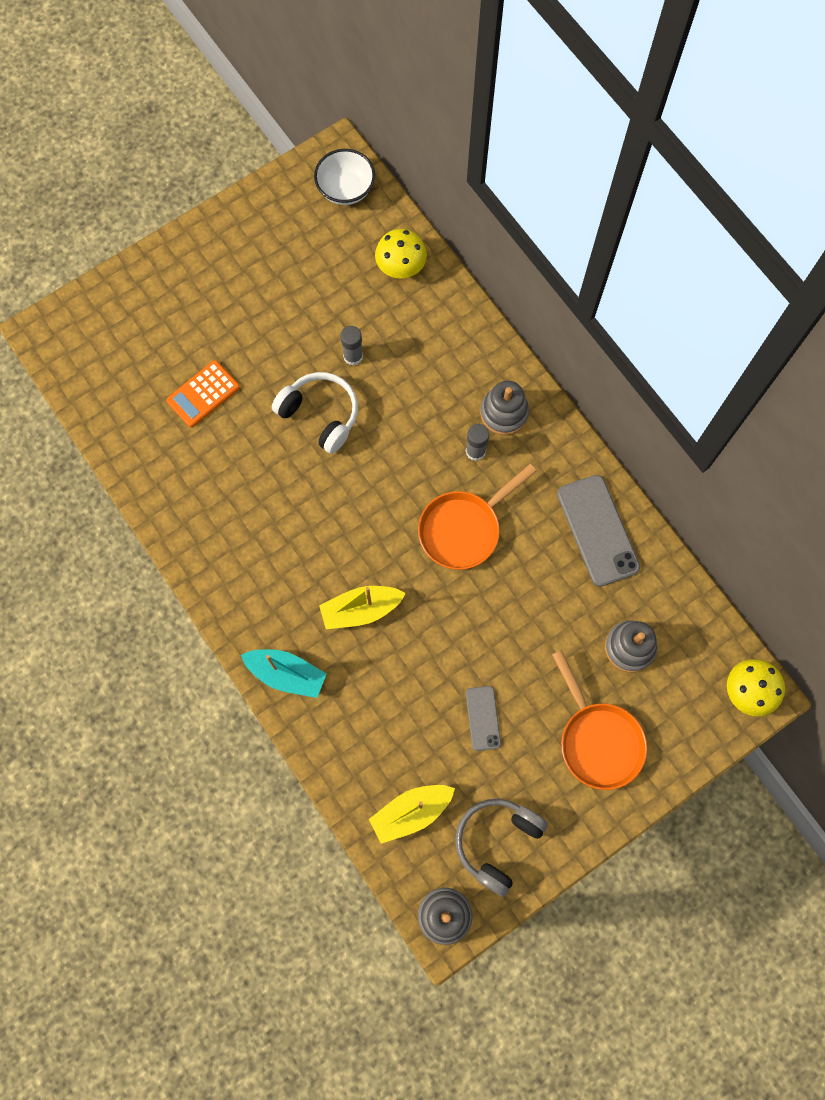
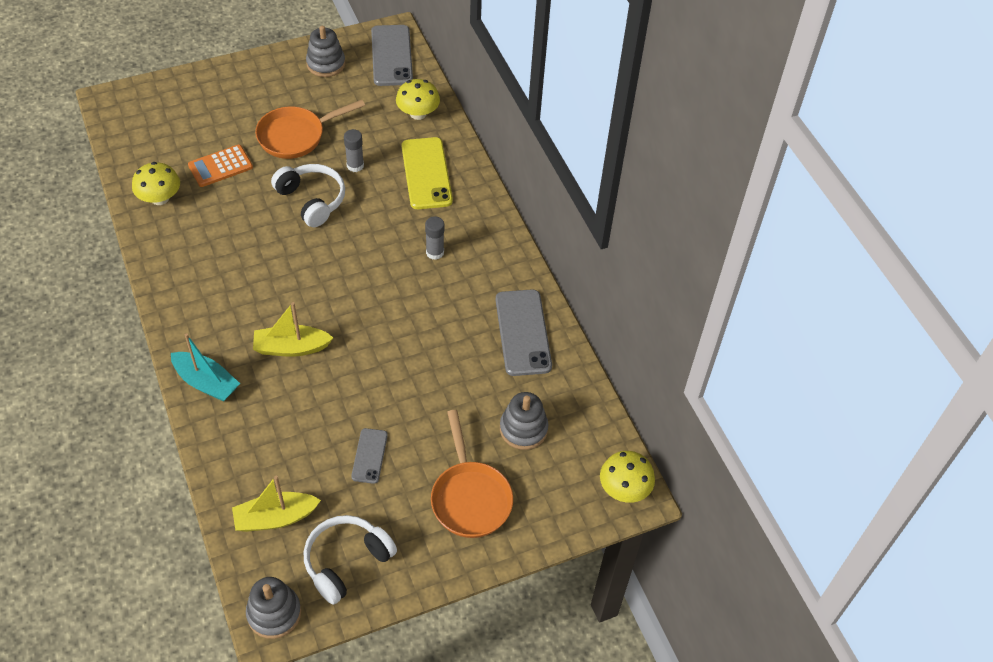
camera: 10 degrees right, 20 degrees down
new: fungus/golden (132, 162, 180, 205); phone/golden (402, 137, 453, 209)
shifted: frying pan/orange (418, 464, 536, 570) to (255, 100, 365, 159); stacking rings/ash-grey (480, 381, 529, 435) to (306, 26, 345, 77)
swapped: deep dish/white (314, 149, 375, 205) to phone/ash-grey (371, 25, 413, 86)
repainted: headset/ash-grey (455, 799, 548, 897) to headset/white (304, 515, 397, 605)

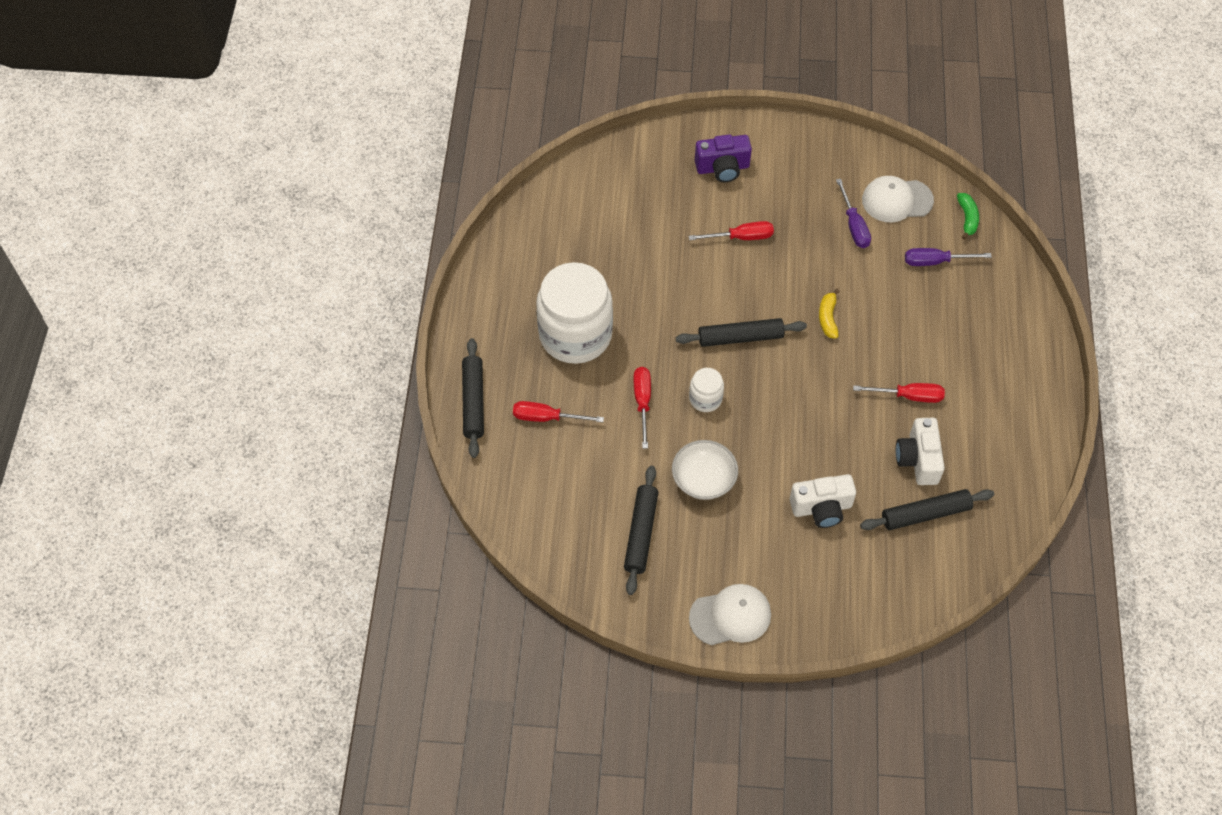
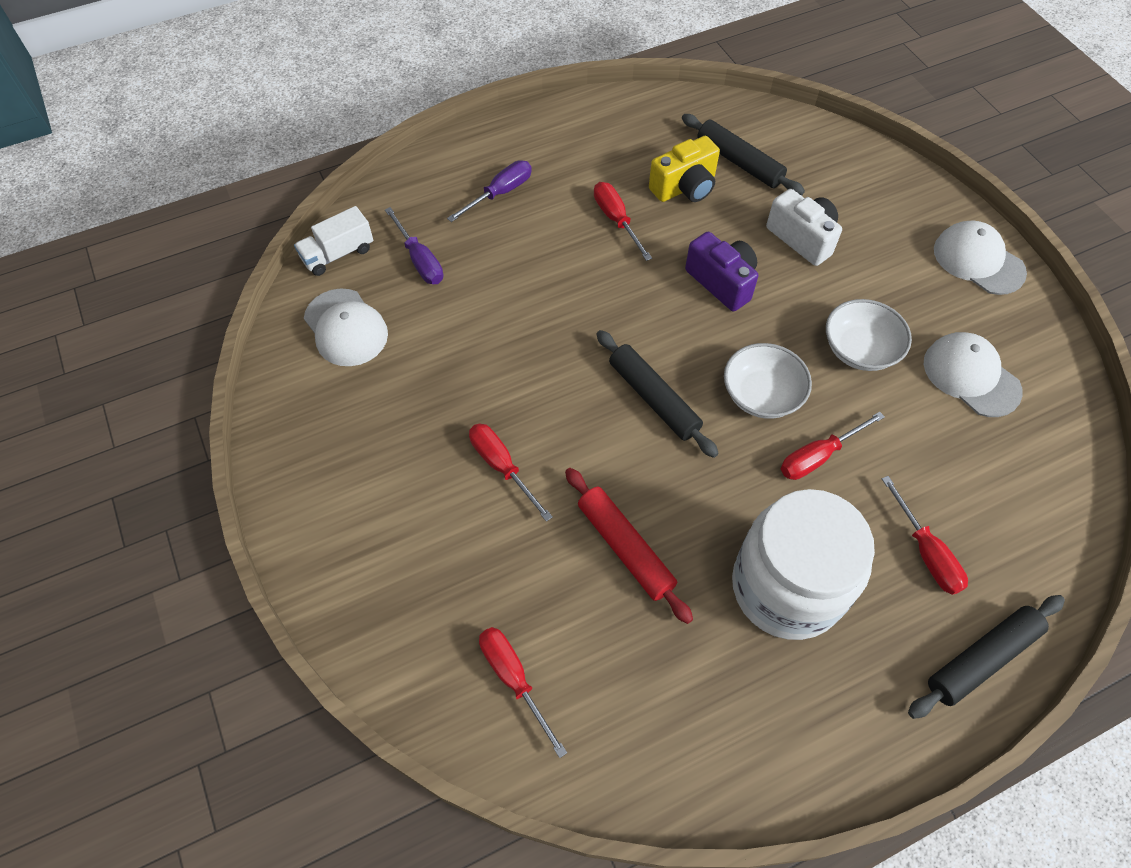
camera: 120 degrees left, 0 degrees up
gone: banana/golden (819, 289, 840, 339)
new: flat screwdriver/crimson (479, 627, 567, 758); dough roller/crimson (565, 468, 693, 624)
shifted: flat screwdriver/royal purple (836, 179, 871, 248) to (447, 160, 532, 222); camera/royal purple (695, 135, 752, 182) to (685, 232, 758, 312)
swapped: banana/leaf-green (957, 193, 979, 240) to truck/white (294, 206, 373, 276); jam jar/white (689, 368, 724, 412) to deep dish/white (724, 343, 812, 419); dough roller/jet-black (624, 466, 658, 595) to peaked cap/white (924, 332, 1023, 417)
repainted: camera/white (896, 418, 945, 485) to camera/golden (649, 136, 720, 202)

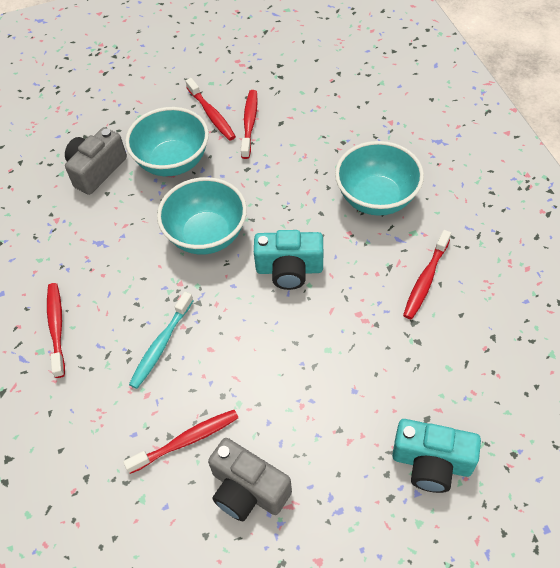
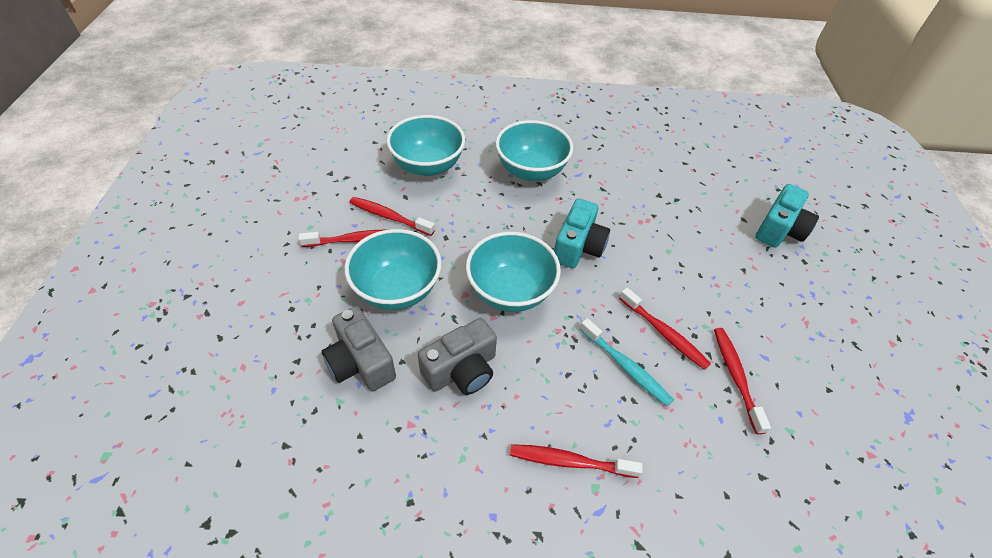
camera: 75 degrees left, 5 degrees down
new: deep dish/teal (386, 115, 465, 176)
shifted: camera/ash-grey (208, 438, 292, 522) to (418, 318, 497, 395); dental brush/crimson (403, 230, 451, 319) to (619, 287, 711, 370)

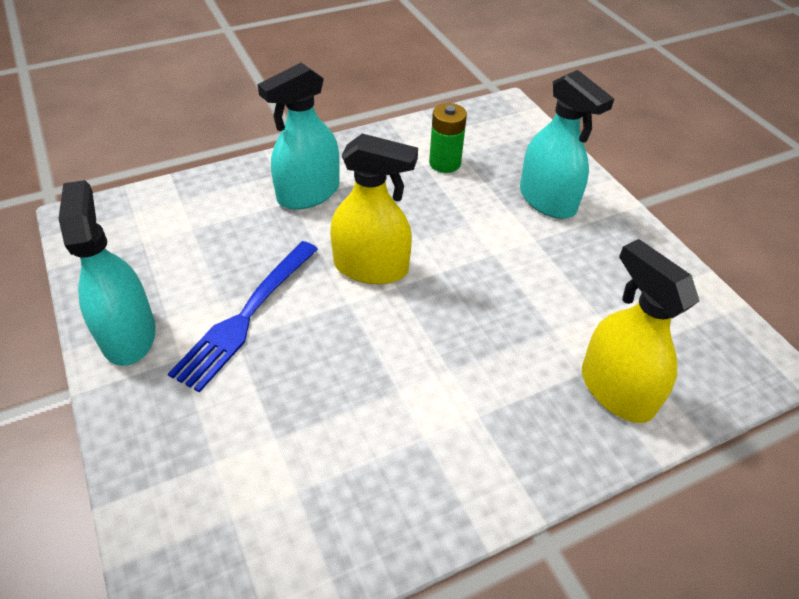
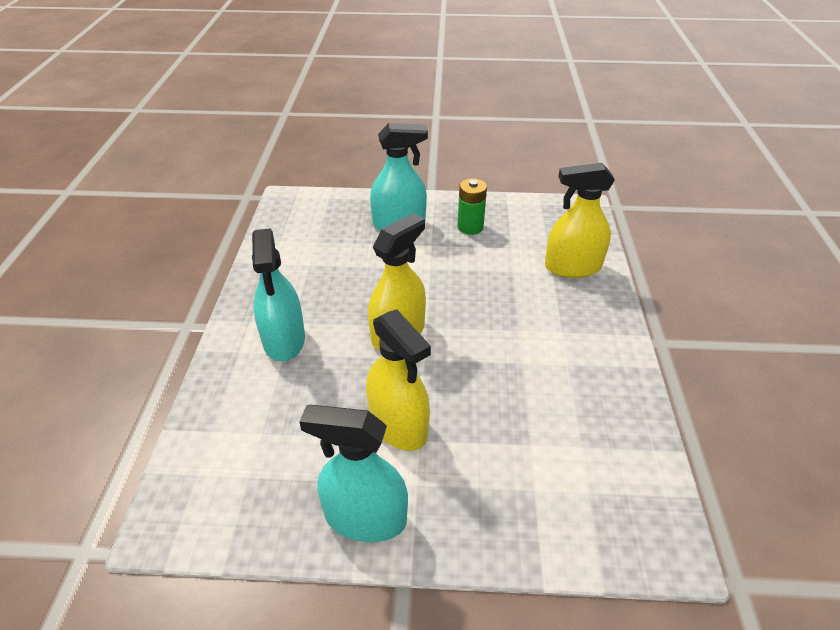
camera: 60 degrees left, 5 degrees down
shifted: power cell/leaf-green (429, 103, 467, 173) to (457, 178, 487, 235)
swapped: table fork/royal blue (168, 241, 318, 393) to spray bottle/golden (366, 309, 431, 451)

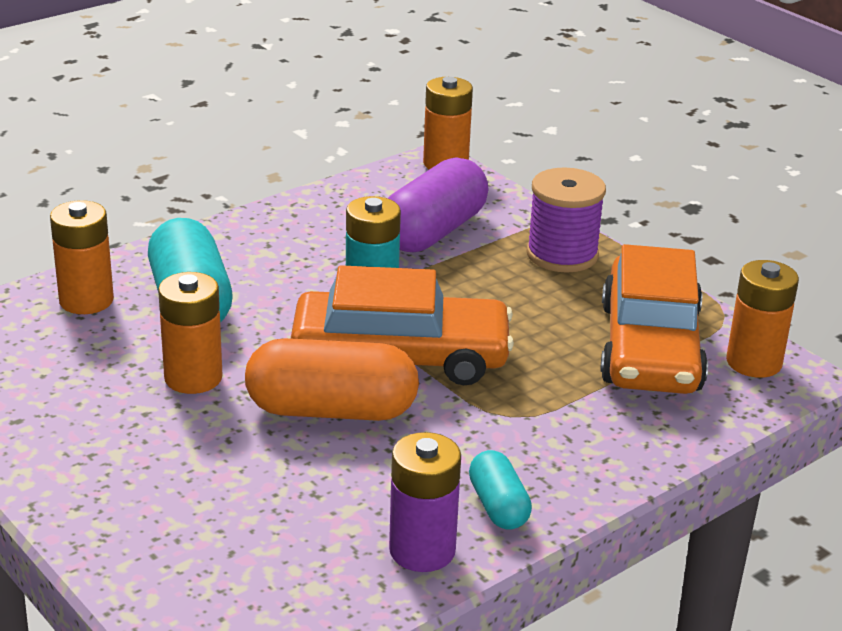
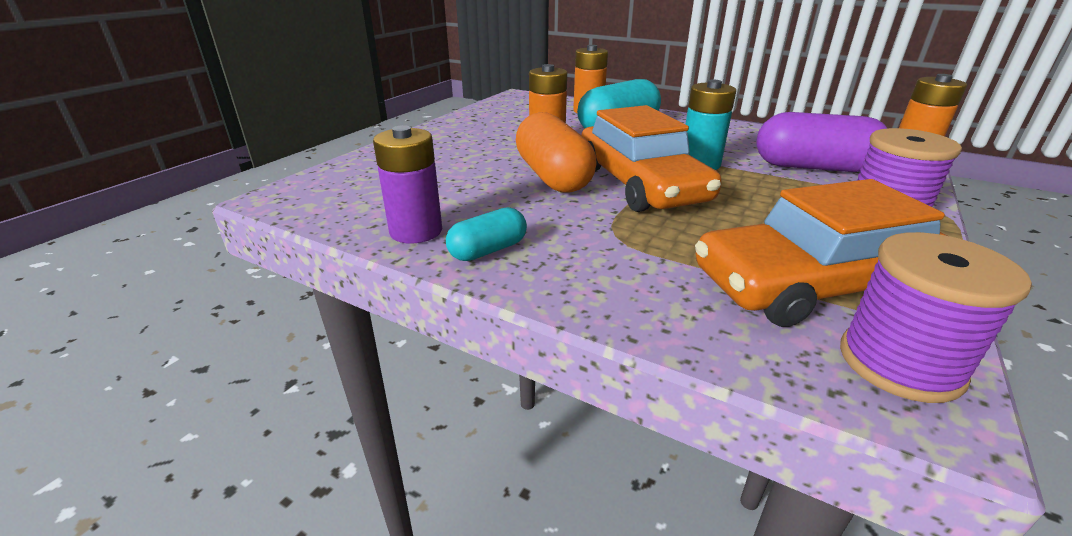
camera: 70 degrees right, 0 degrees up
swapped: power cell/orange (726, 260, 799, 378) to bobbin/royal purple (840, 232, 1032, 403)

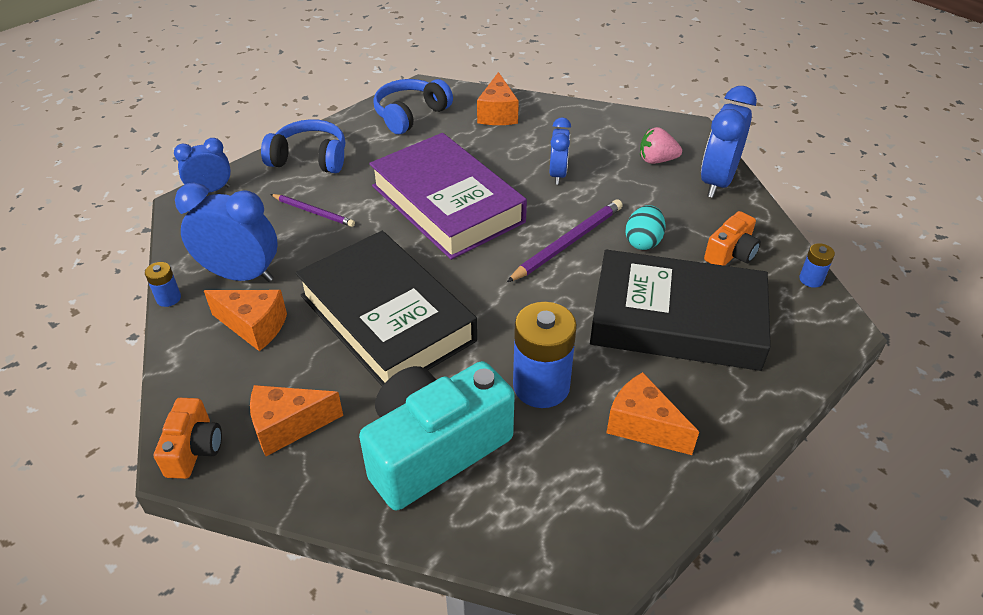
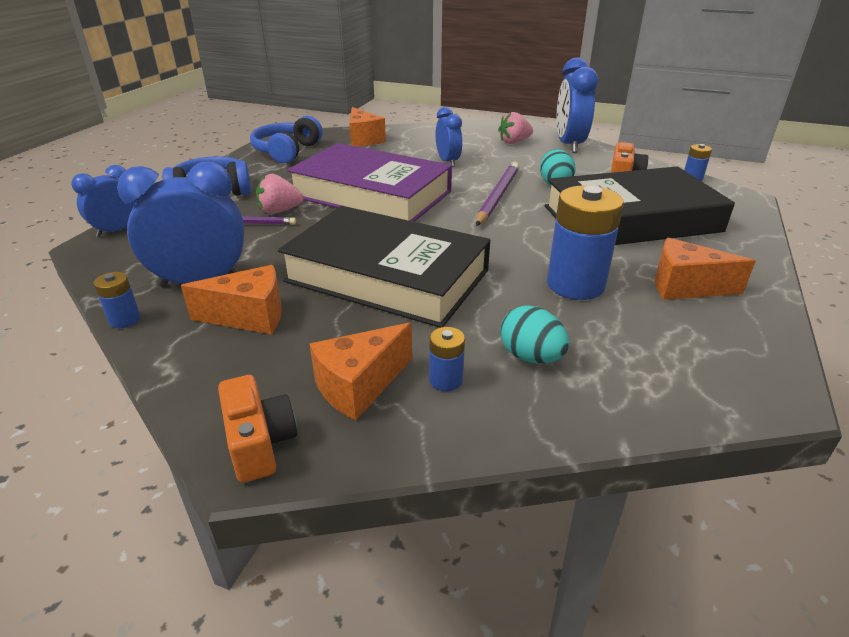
camera: 25 degrees left, 10 degrees down
new: berry/pink (256, 174, 304, 214); power cell/royal blue (429, 327, 465, 391)
swapped: camera/teal (359, 361, 515, 510) to egg/teal (500, 306, 569, 364)

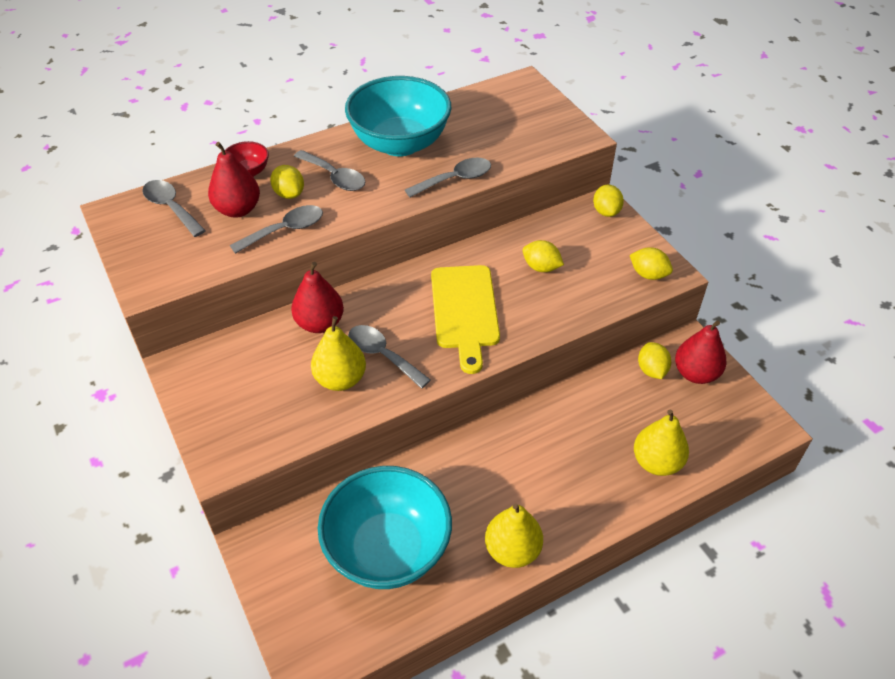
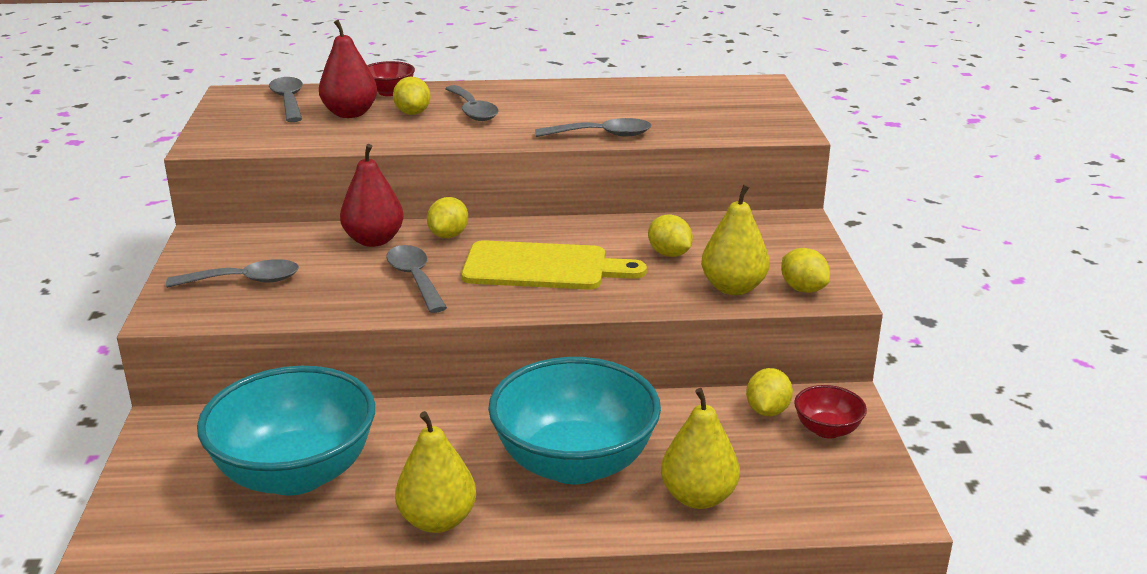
camera: 25 degrees right, 20 degrees down
shifted: tablespoon/ash-grey (230, 205, 323, 254) to (166, 259, 299, 288); citrus fruit/golden (593, 185, 624, 217) to (427, 197, 468, 238); deep dish/teal (345, 76, 452, 156) to (488, 357, 661, 484); toy pear/golden (311, 316, 366, 391) to (701, 184, 770, 295)
swapped: toy pear/crimson (675, 320, 727, 384) to deep dish/crimson (794, 385, 867, 439)
rotated: chopping board/golden (431, 265, 500, 374) = (461, 240, 647, 289) 105 degrees counterclockwise

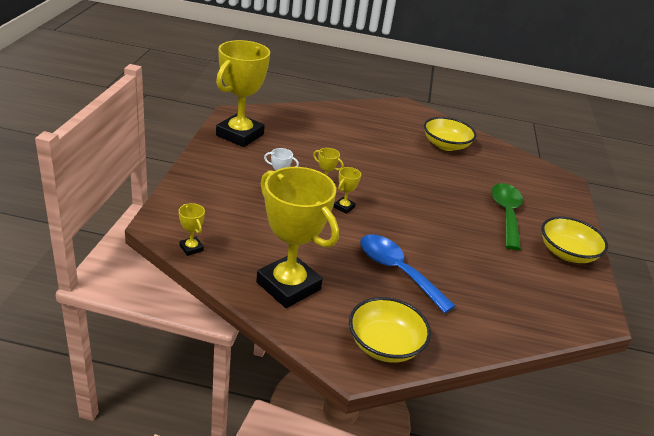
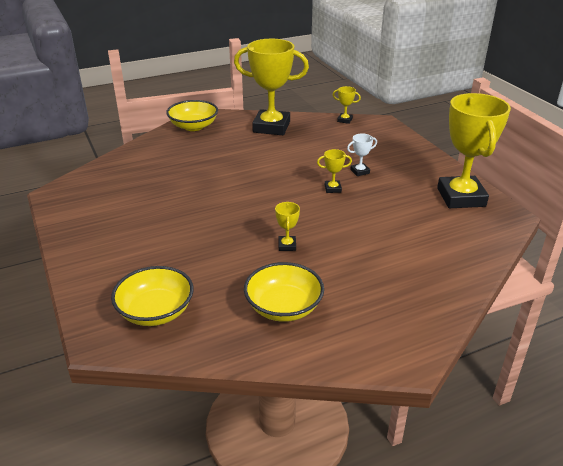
camera: 150 degrees right, 0 degrees up
gone: tablespoon/royal blue (360, 234, 455, 314); tablespoon/leaf-green (491, 183, 523, 250)
shifted: deep dish/golden (542, 216, 608, 263) to (111, 266, 194, 326); award cup/golden (334, 167, 361, 214) to (275, 202, 300, 251)

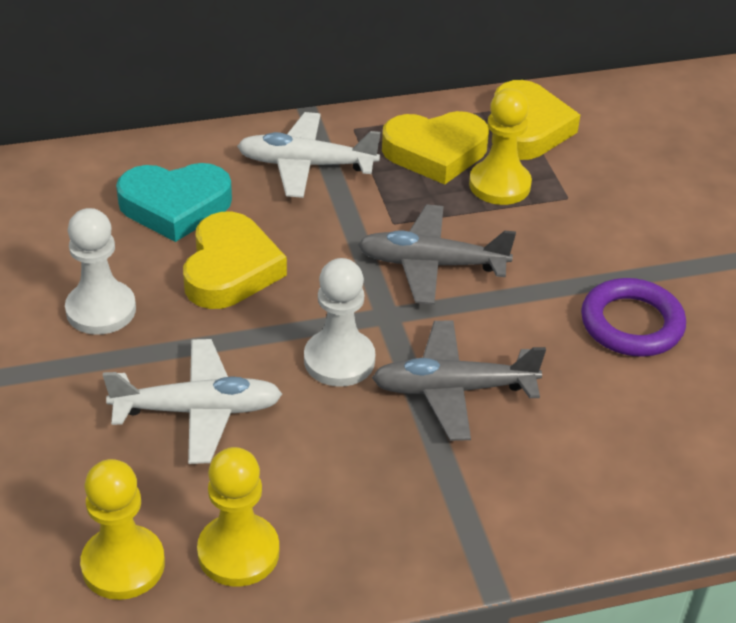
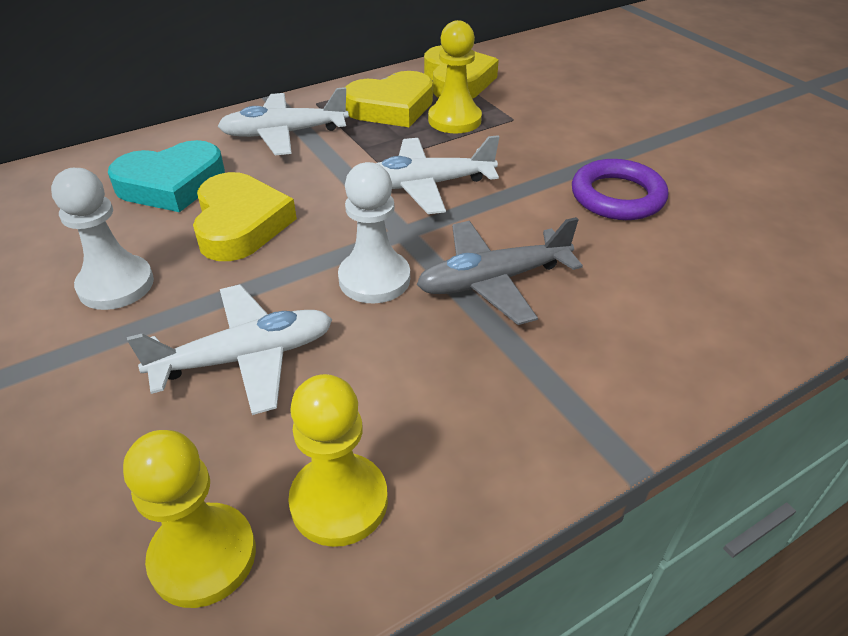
camera: 15 degrees left, 0 degrees up
repainted: toy plane/ash-grey (358, 205, 516, 305) to toy plane/white (376, 135, 499, 214)

